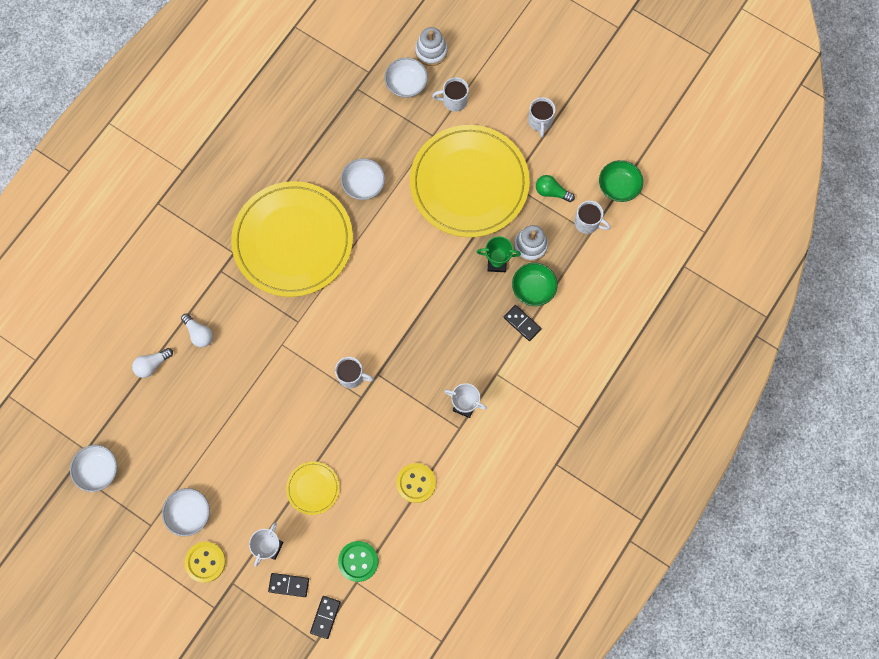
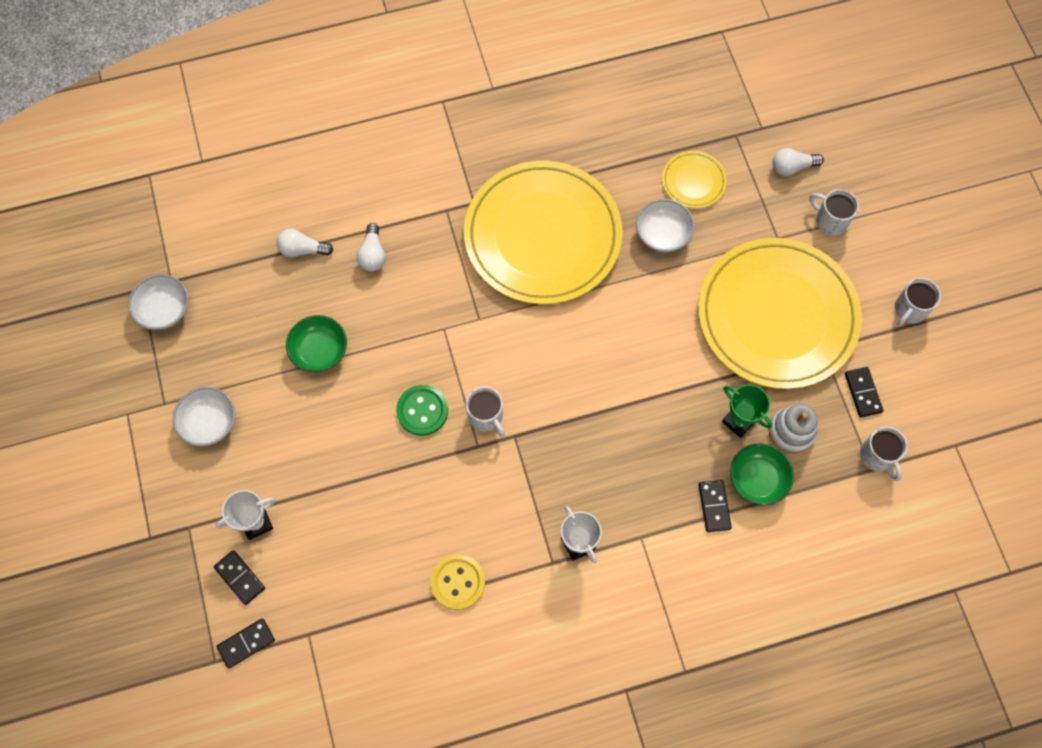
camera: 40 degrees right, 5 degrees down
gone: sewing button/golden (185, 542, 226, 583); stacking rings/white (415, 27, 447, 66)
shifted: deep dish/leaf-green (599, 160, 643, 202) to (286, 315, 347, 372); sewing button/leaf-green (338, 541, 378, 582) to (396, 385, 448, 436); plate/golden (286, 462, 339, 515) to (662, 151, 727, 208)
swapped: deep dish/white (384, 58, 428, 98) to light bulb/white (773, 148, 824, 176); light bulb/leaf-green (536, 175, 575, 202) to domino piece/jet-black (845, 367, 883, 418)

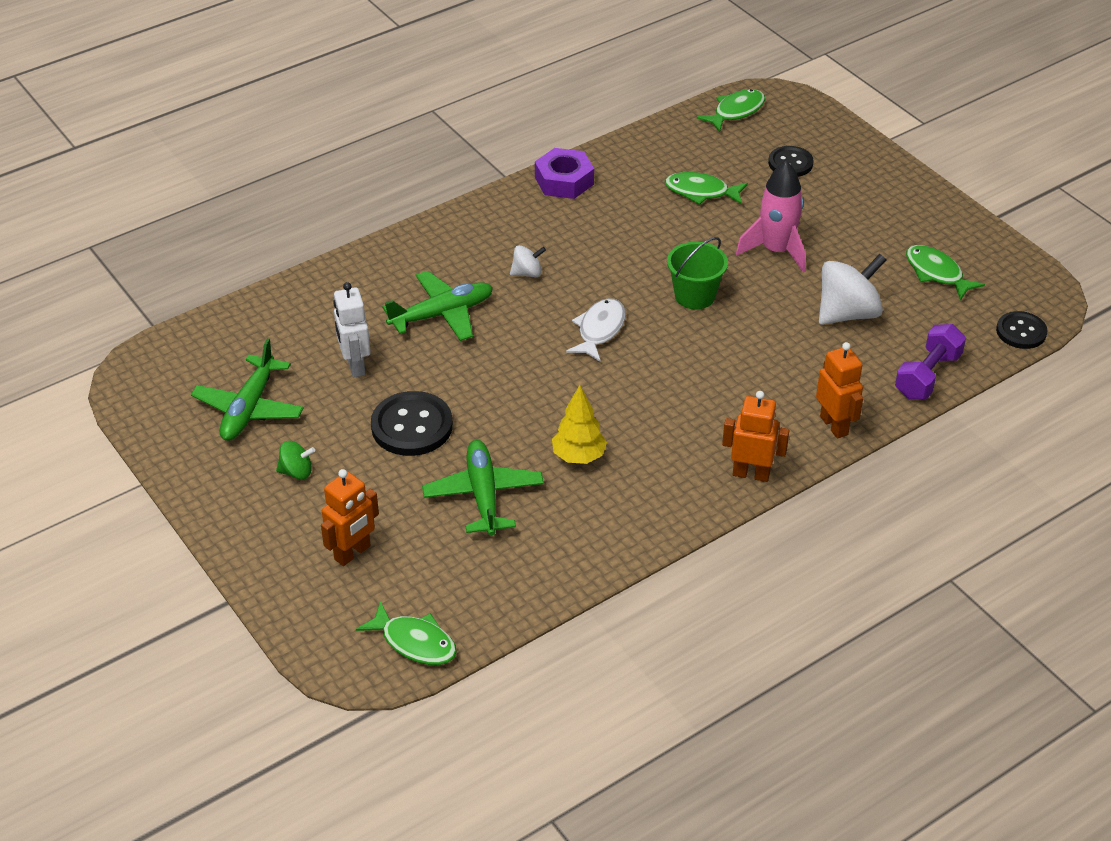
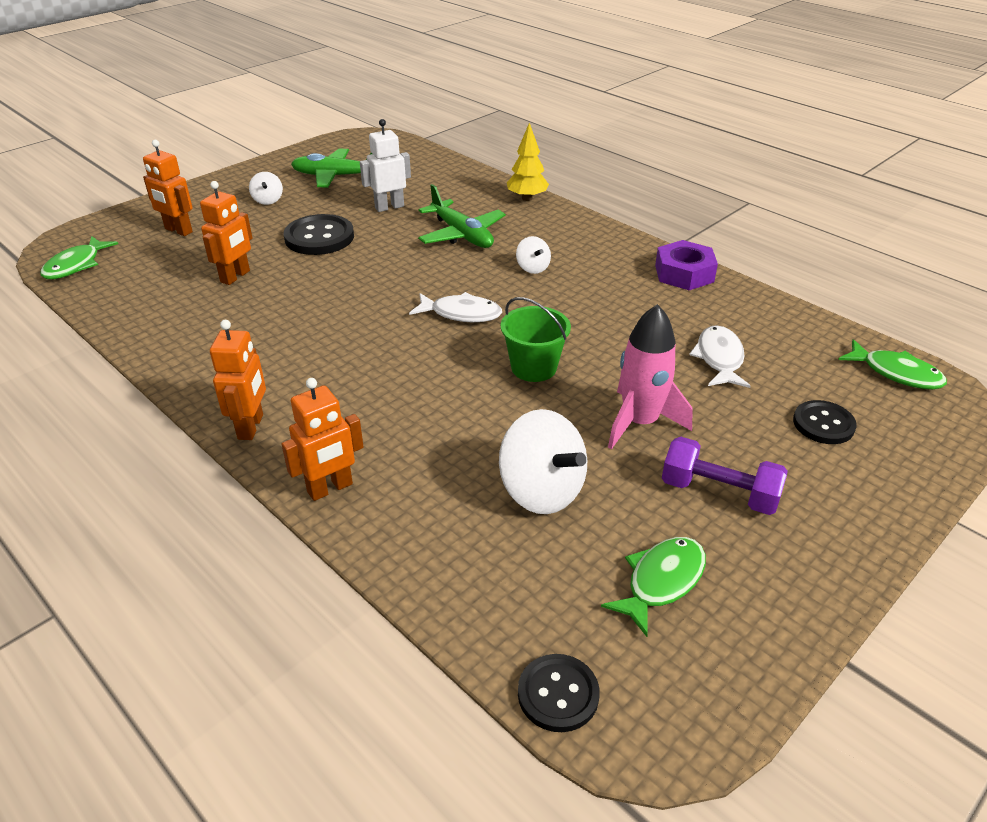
camera: 80 degrees right, 5 degrees down
shifted: toy tree/golden (552, 385, 607, 464) to (507, 123, 549, 201); dumbbell/royal purple (895, 324, 966, 399) to (662, 437, 788, 515)
swapped: toy plane/leaf-green (422, 440, 544, 536) to robot/orange (200, 181, 253, 285)
repainted: toy top/leaf-green (276, 441, 315, 480) to toy top/white (249, 172, 283, 205); fish/leaf-green (665, 172, 748, 205) to fish/white (689, 325, 750, 388)

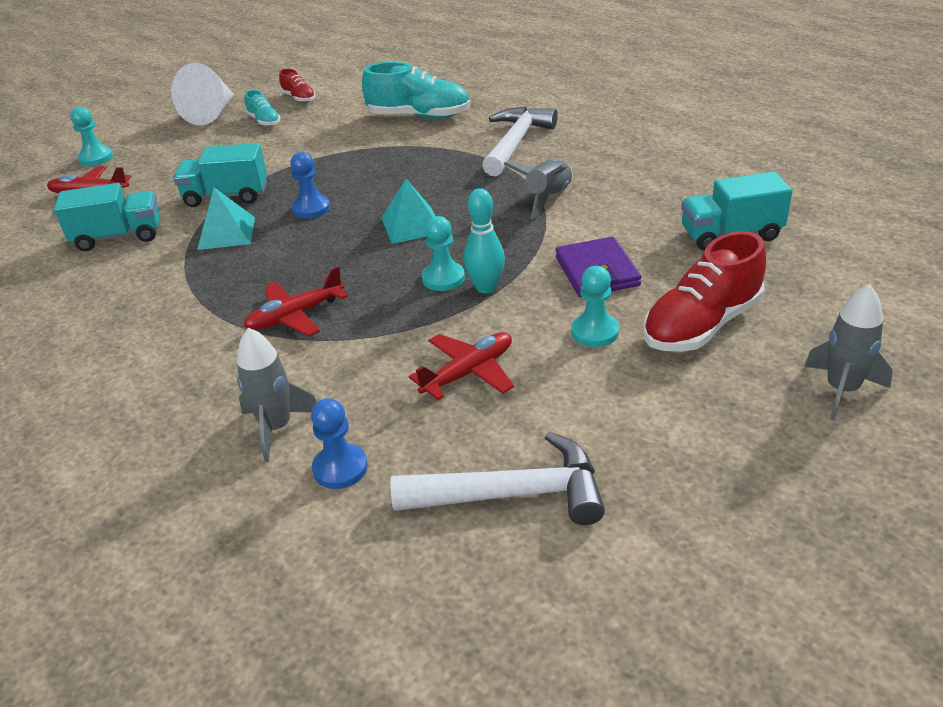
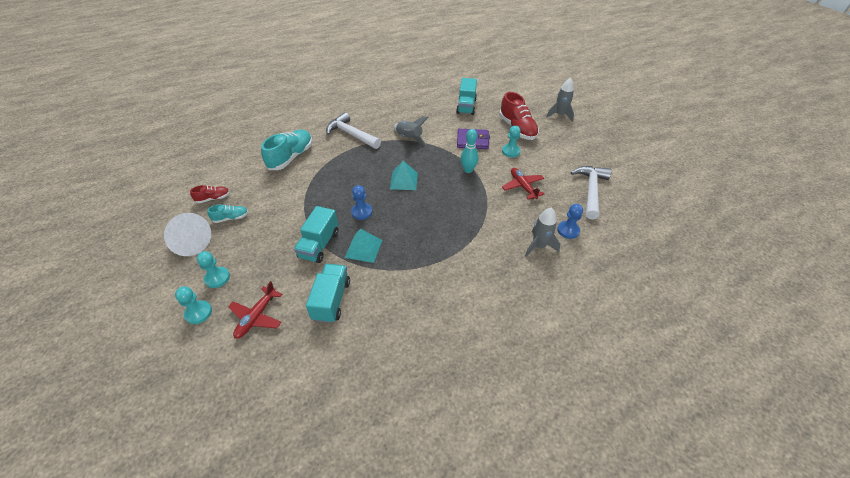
camera: 75 degrees left, 10 degrees up
gone: toy plane/crimson (244, 266, 348, 336)
shifted: chess pawn/teal (422, 216, 465, 291) to (197, 251, 230, 288)

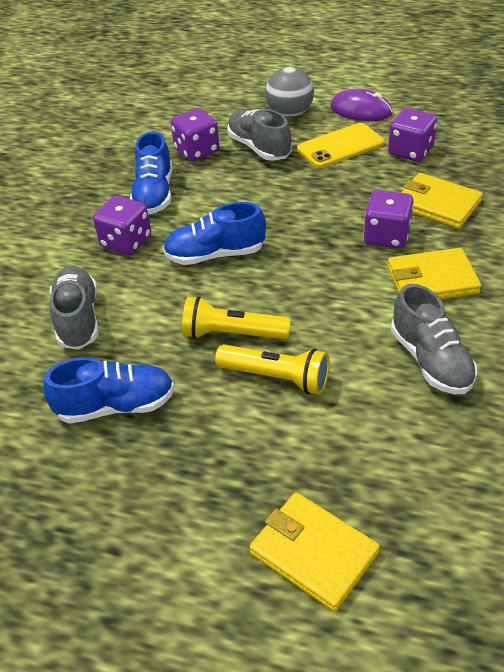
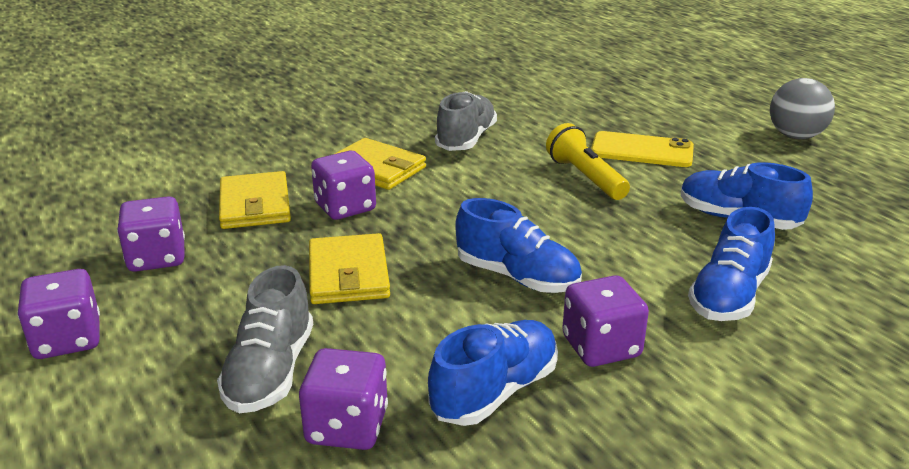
camera: 140 degrees left, 15 degrees down
gone: flashlight/golden (182, 296, 291, 339)
shifted: wallet/golden (249, 492, 380, 612) to (309, 233, 390, 304); phone/golden (297, 123, 384, 168) to (591, 131, 694, 167); ball/ash-grey (265, 67, 314, 118) to (770, 78, 835, 139)
swapped: mouse/royal purple (330, 89, 392, 121) to die/royal purple (18, 269, 100, 359)
repainted: lace-up shoe/ash-grey (50, 266, 99, 349) to lace-up shoe/royal blue (688, 207, 775, 321)

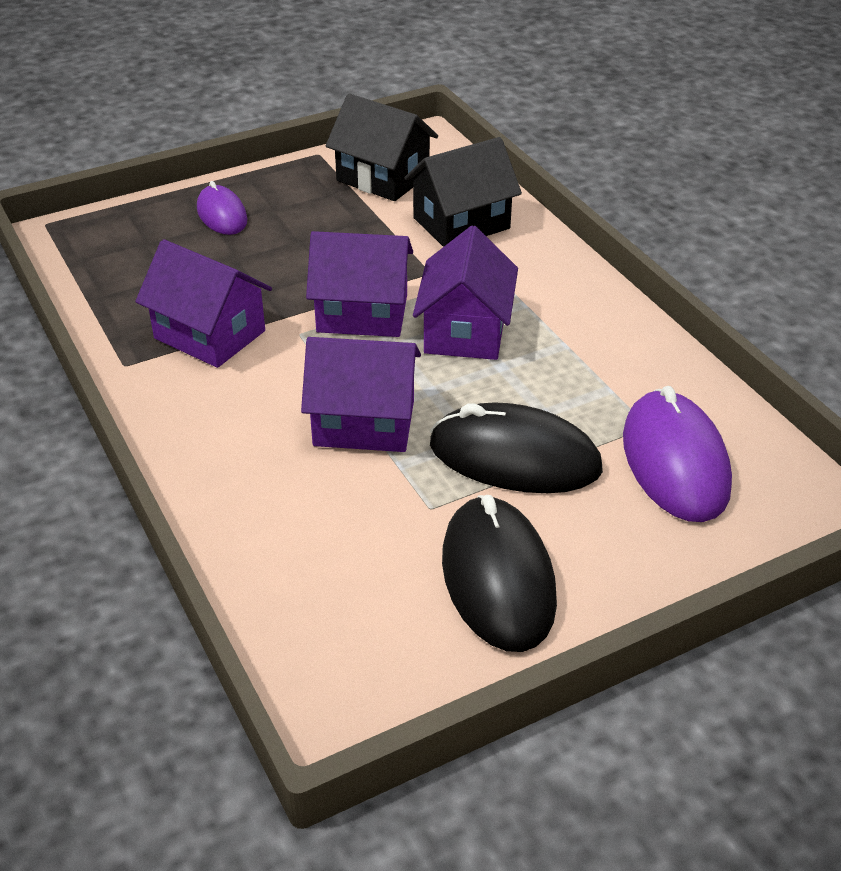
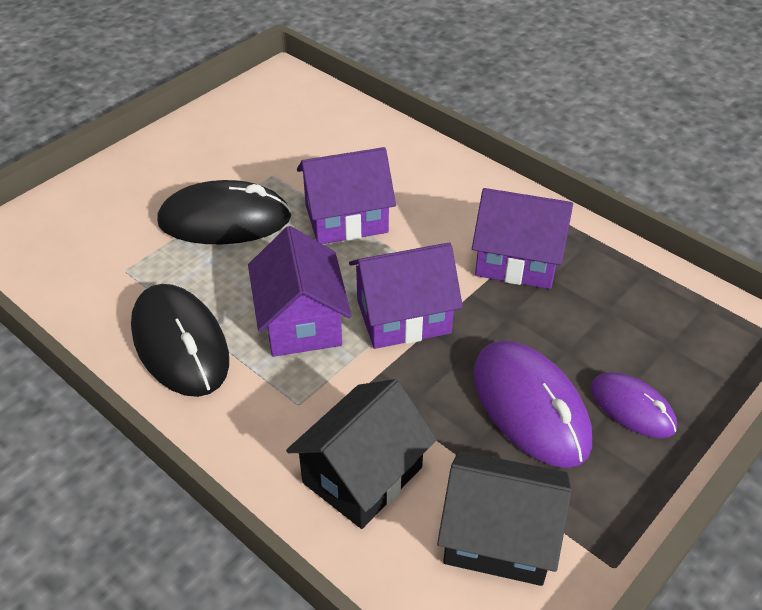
camera: 160 degrees right, 5 degrees up
shifted: mouse/jet-black (442, 495, 557, 652) to (131, 284, 229, 397); mouse/royal purple (623, 386, 732, 522) to (473, 340, 592, 468)

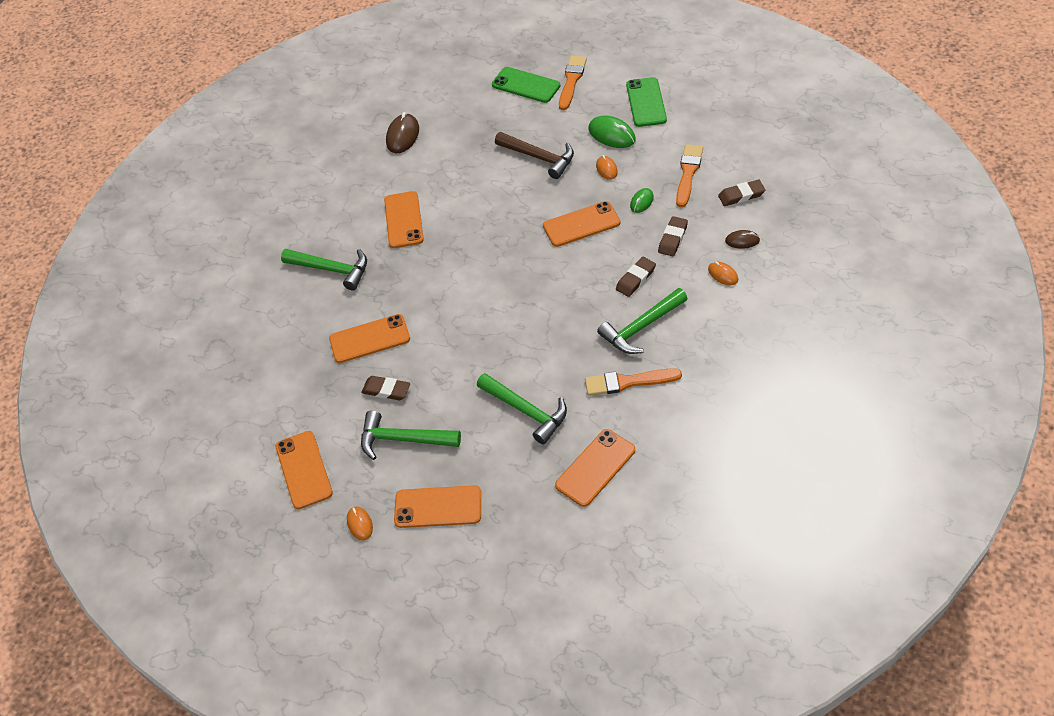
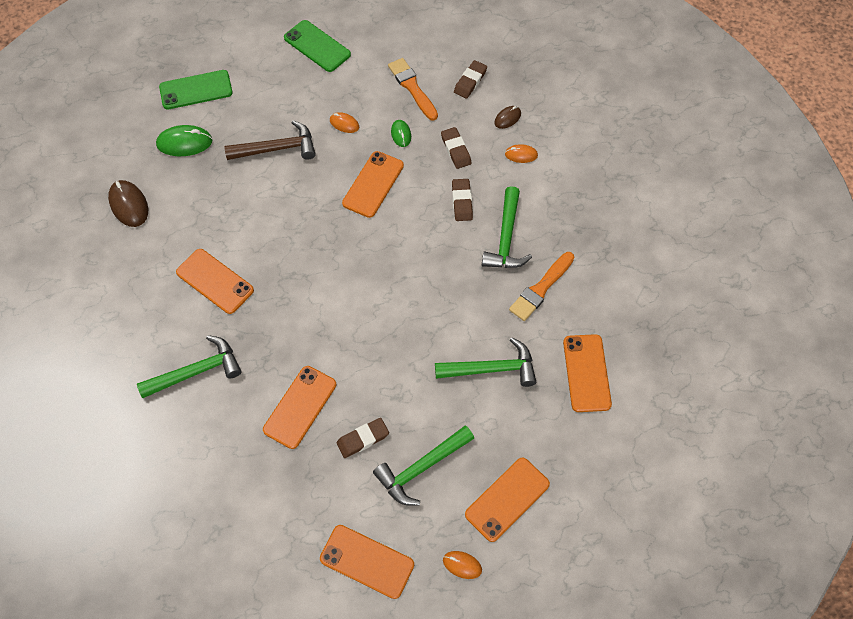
camera: 50 degrees left, 10 degrees up
gone: brush/orange (559, 56, 587, 110)
shifted: mouse/leaf-green (588, 115, 636, 148) to (156, 125, 213, 156)

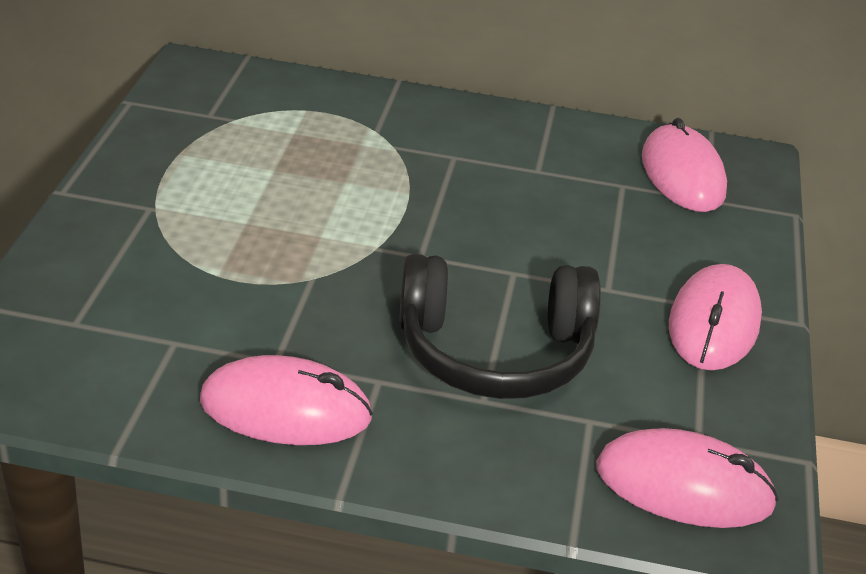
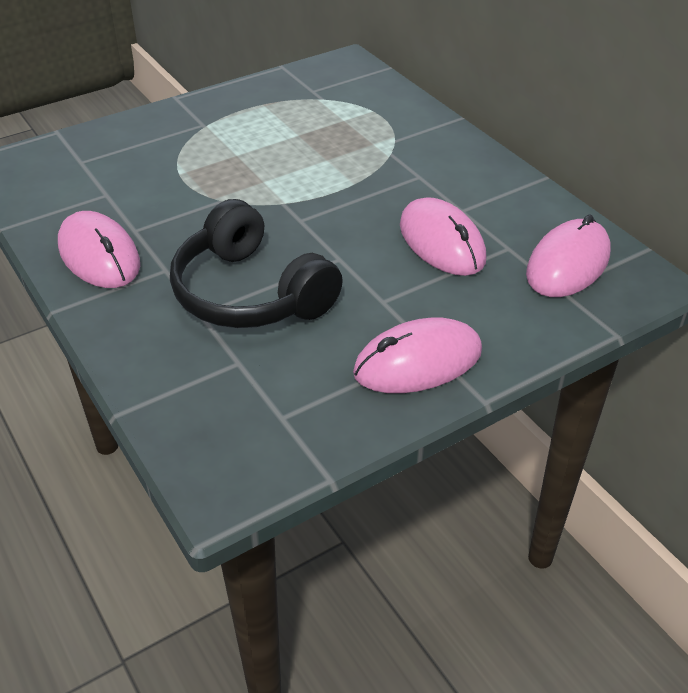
camera: 50 degrees right, 5 degrees up
shifted: mouse/pink (596, 428, 778, 528) to (400, 197, 486, 276)

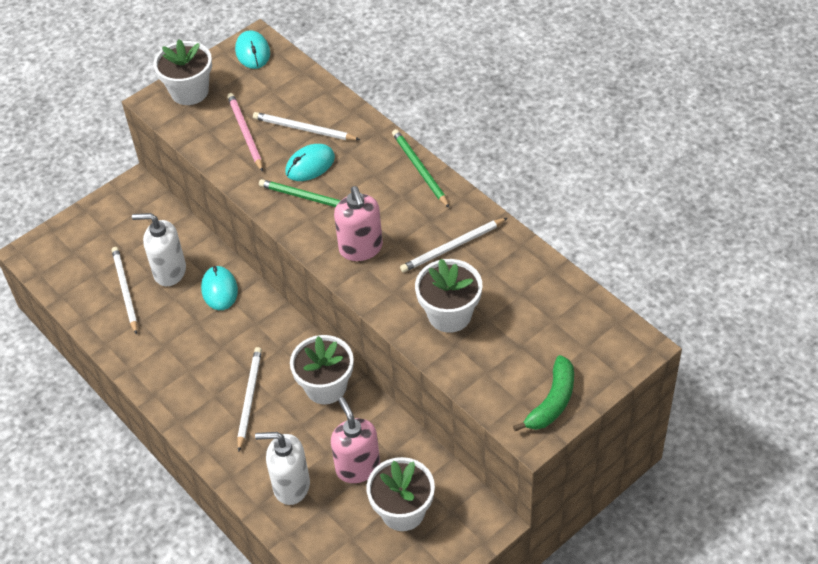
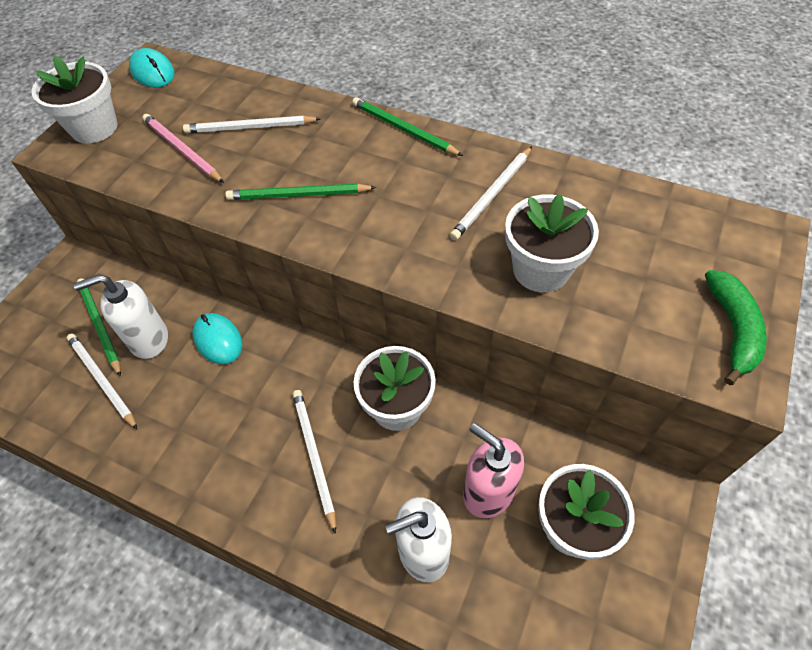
camera: 25 degrees left, 5 degrees up
gone: mouse/teal (285, 144, 335, 181); pump bottle/pink (334, 186, 383, 261)
new: lead pencil/leaf-green (77, 278, 121, 377)

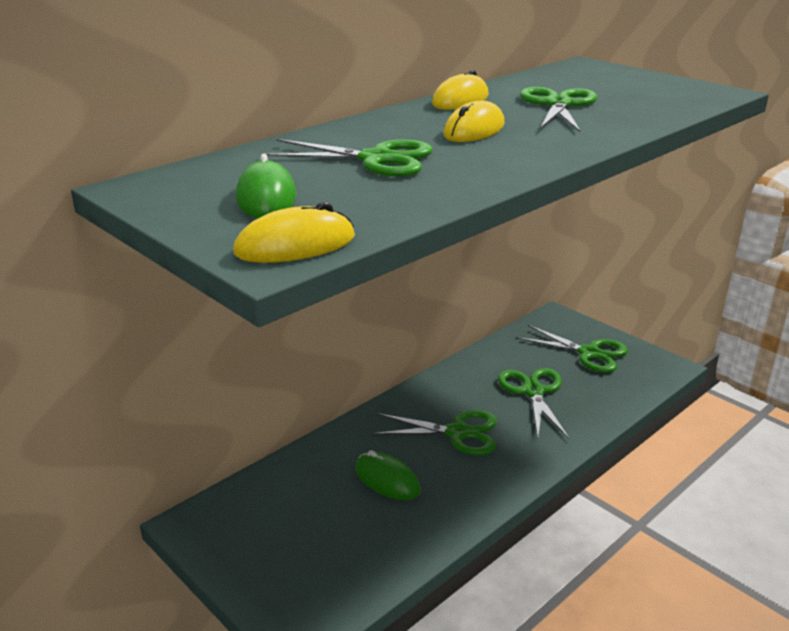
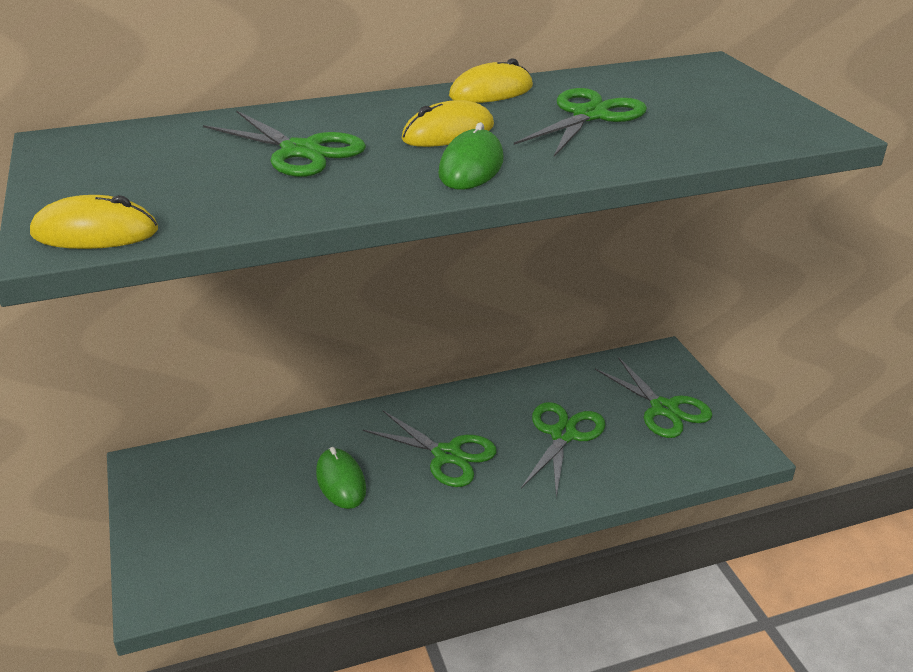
camera: 25 degrees right, 5 degrees up
shifted: mouse/leaf-green (236, 154, 296, 218) to (438, 122, 504, 190)

